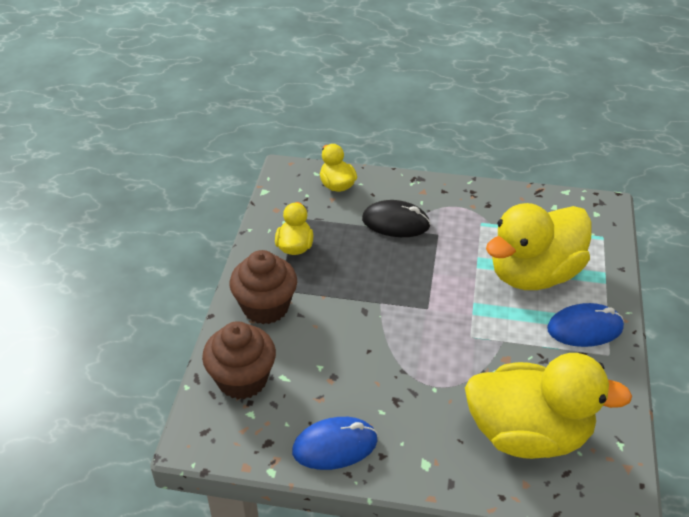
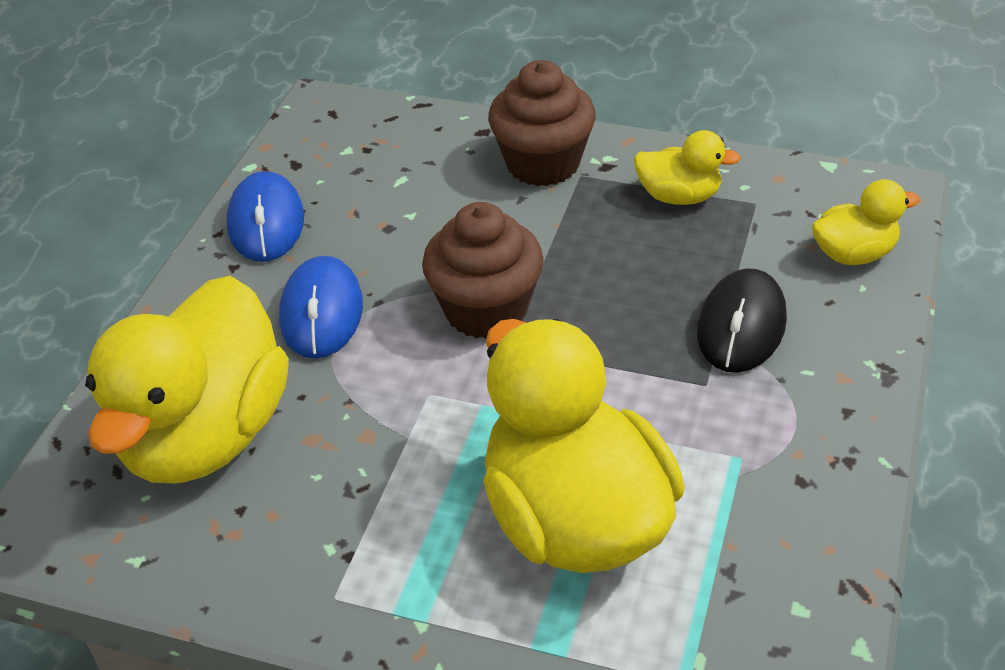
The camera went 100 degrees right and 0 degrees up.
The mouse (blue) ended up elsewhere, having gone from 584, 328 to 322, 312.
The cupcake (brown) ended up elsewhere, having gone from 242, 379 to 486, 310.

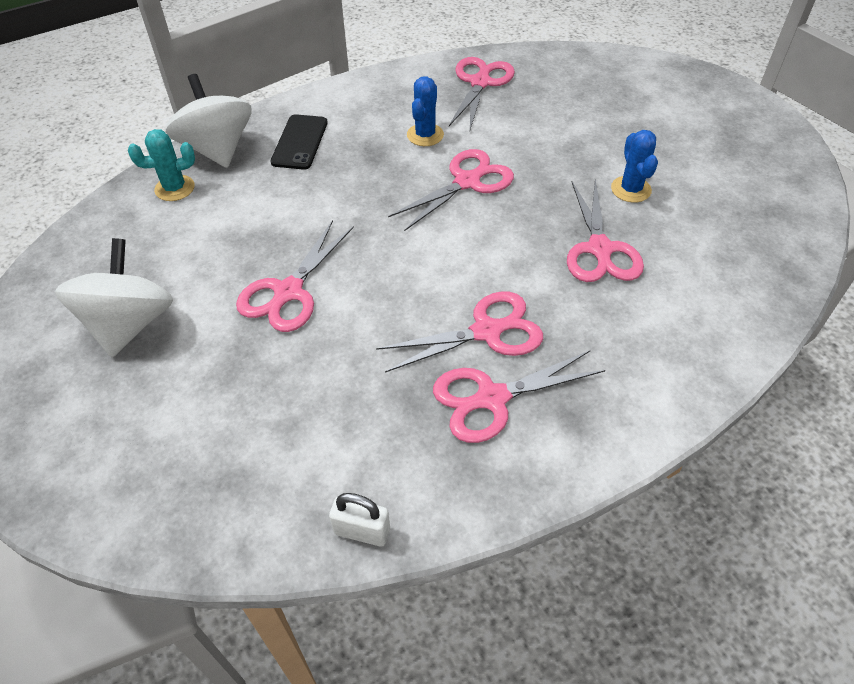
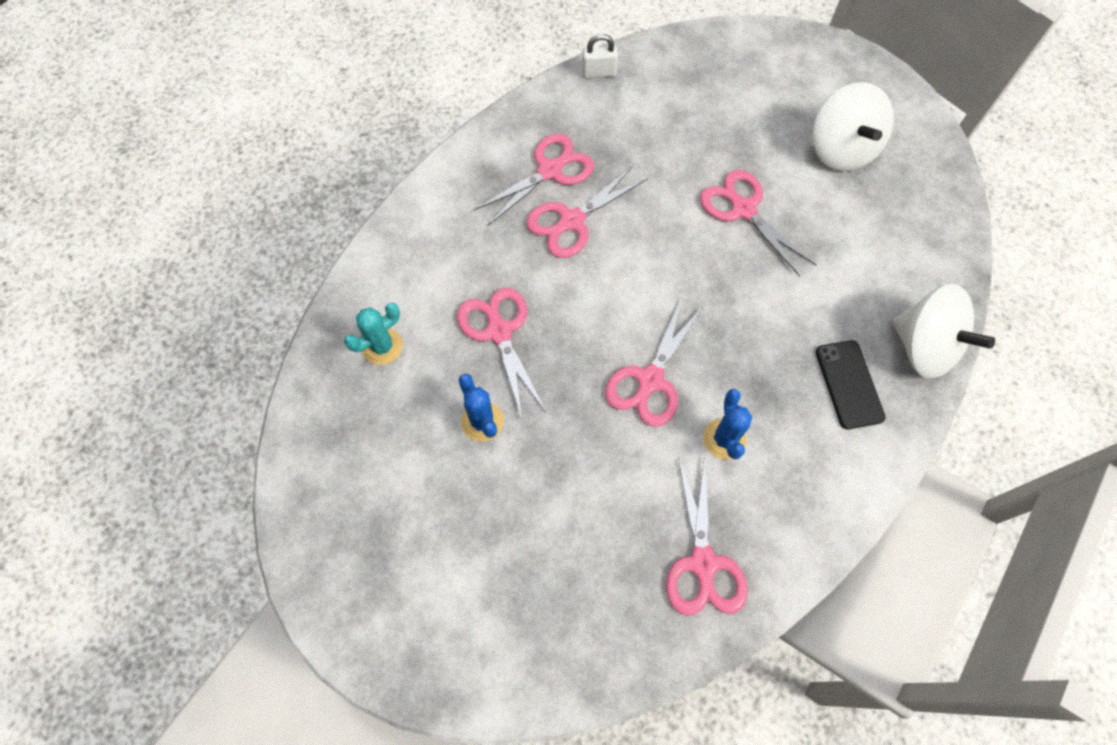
The camera went 160 degrees right and 15 degrees up.
The cactus (turquoise) ended up elsewhere, having gone from 174, 188 to 382, 346.
The scissors (pink) at 288, 292 ended up facing another way, 45 degrees counterclockwise from before.

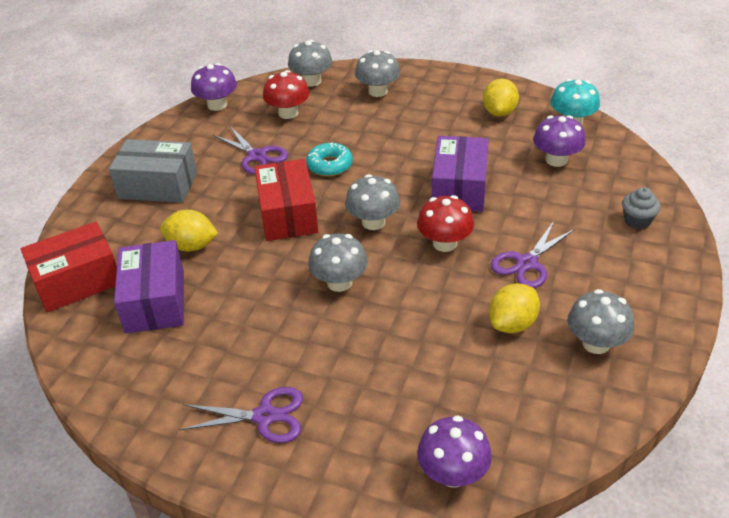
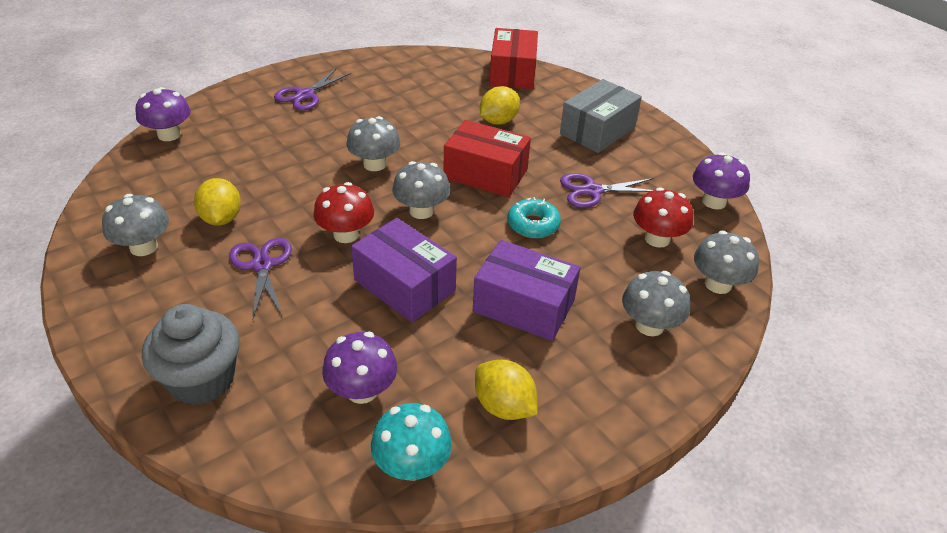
The camera went 120 degrees right and 0 degrees up.
The size of the cupcake (grey) at 637, 221 changed by a factor of 1.87.
The box (purple) ended up elsewhere, having gone from 155, 301 to 524, 306.

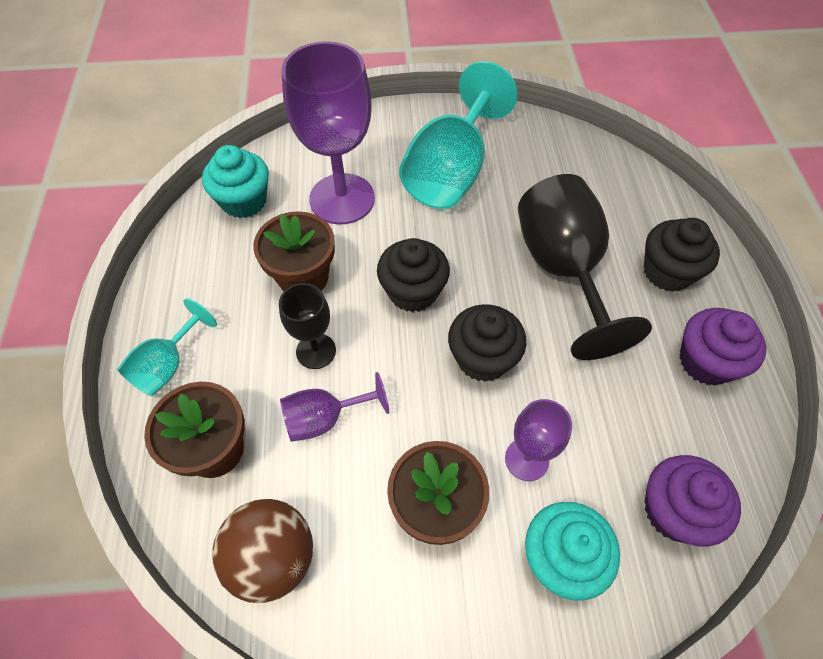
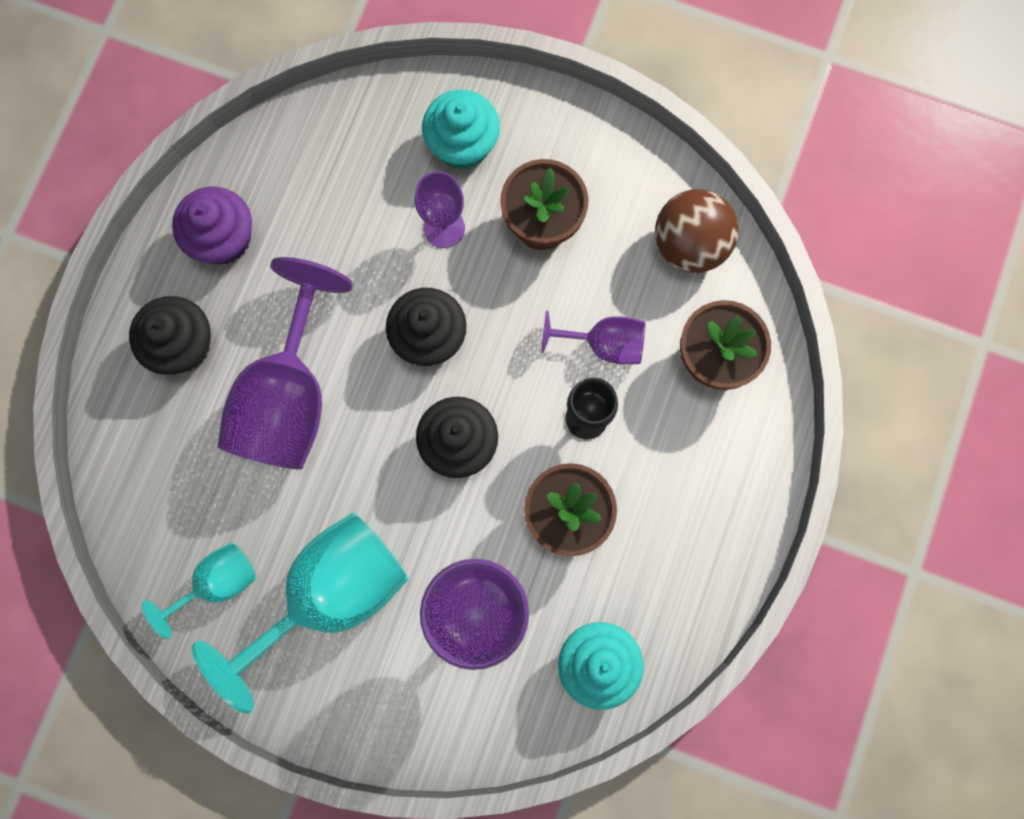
The camera went 155 degrees left and 20 degrees up.
The goblet (turquoise) ended up elsewhere, having gone from 168, 365 to 217, 583.
What was the goblet (black) at 563, 270 turned into the goblet (purple) at 289, 396.
The second view lost the cupcake (purple) at 674, 511.

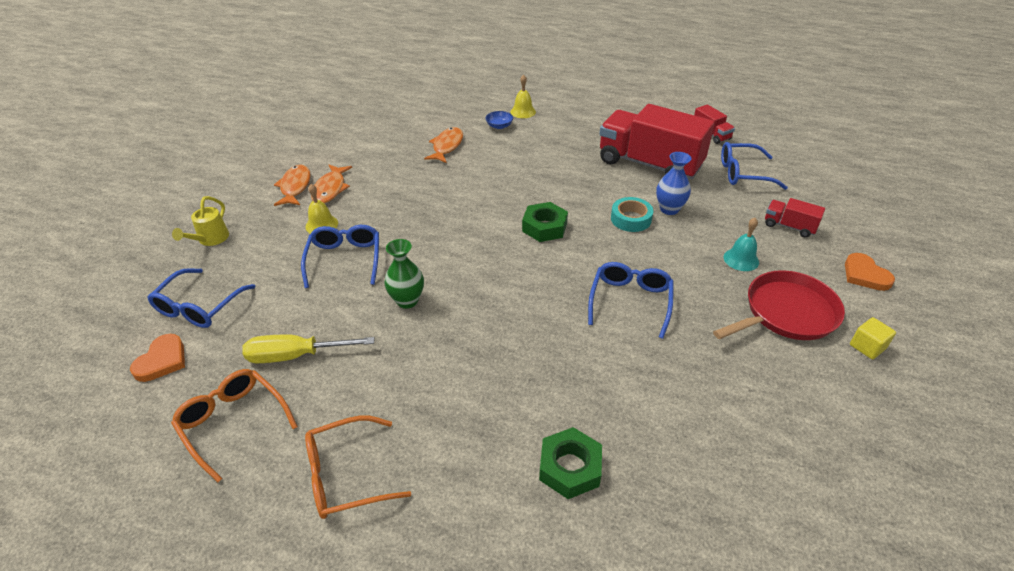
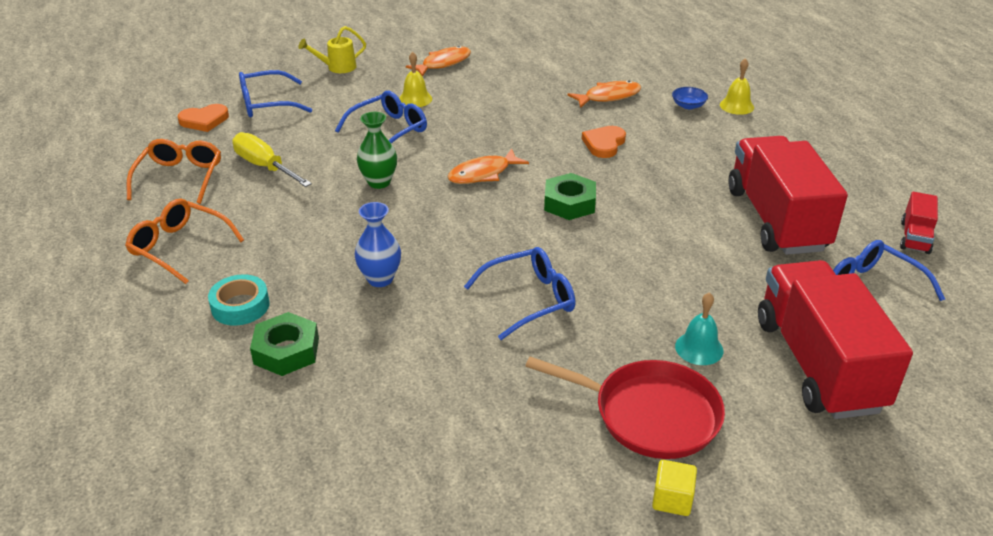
The camera went 50 degrees right and 5 degrees down.
The tape (turquoise) ended up elsewhere, having gone from 631, 219 to 240, 306.
The vase (blue) ended up elsewhere, having gone from 669, 209 to 380, 279.
The fish (orange) ended up elsewhere, having gone from 330, 189 to 483, 174.
The heart (orange) ended up elsewhere, having gone from 865, 275 to 604, 144.
The size of the truck (red) at 789, 226 changed by a factor of 2.28.

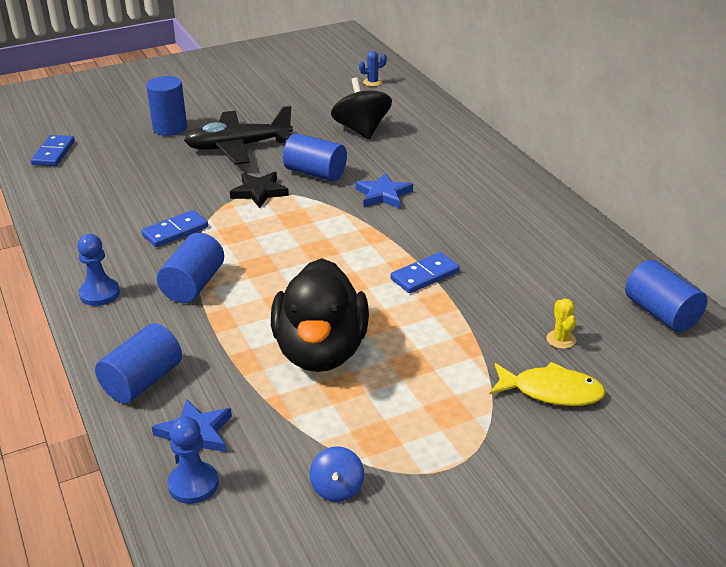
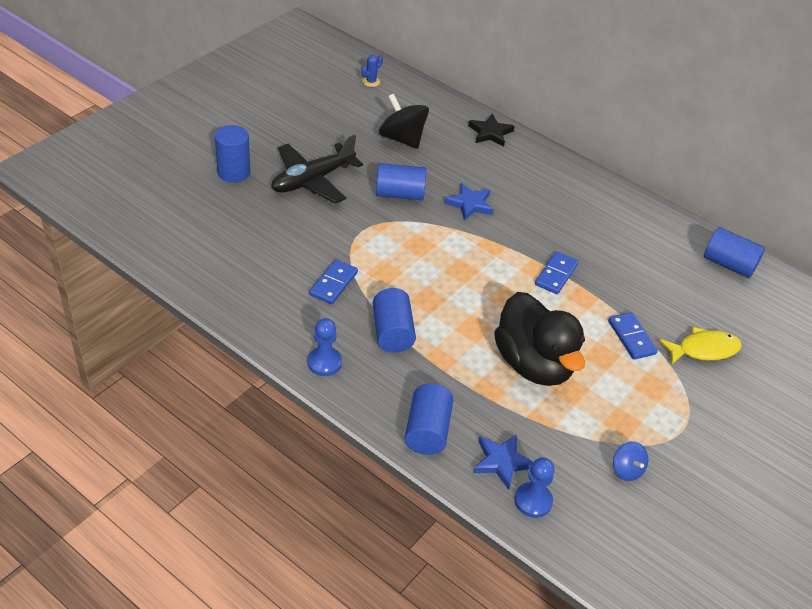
The camera went 30 degrees left and 10 degrees up.
The star (black) ended up elsewhere, having gone from 259, 192 to 490, 133.
The domino (blue) ended up elsewhere, having gone from 53, 153 to 631, 337.
The second view lost the cactus (yellow) at 561, 339.

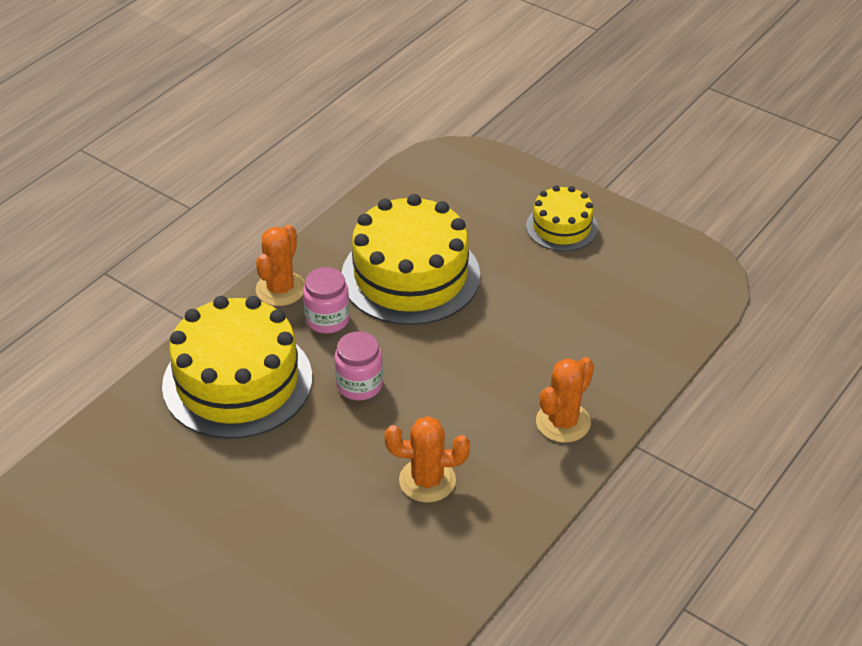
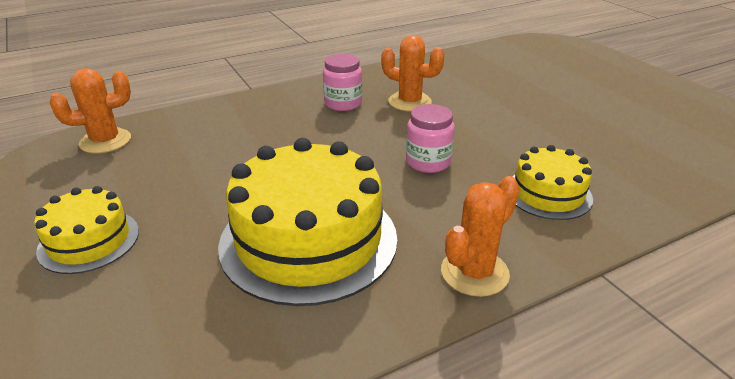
The camera went 155 degrees left and 10 degrees down.
The cactus (orange) ended up elsewhere, having gone from 563, 422 to 105, 141.
The jar (pink) ended up elsewhere, having gone from 327, 319 to 343, 103.
The size of the cake (yellow) at 237, 381 changed by a factor of 0.53.

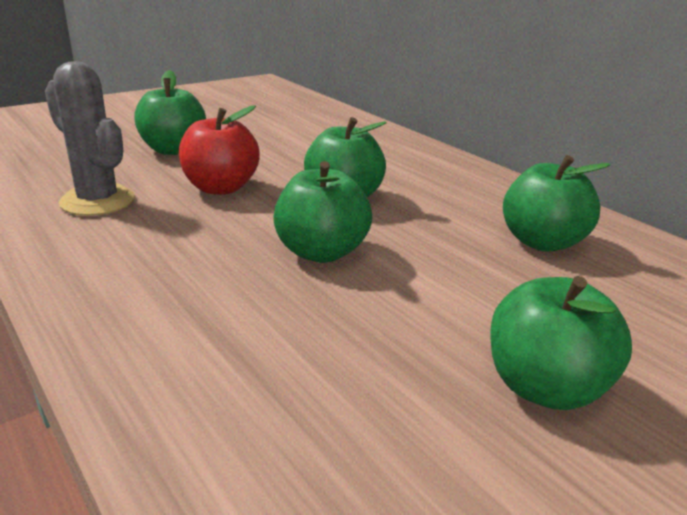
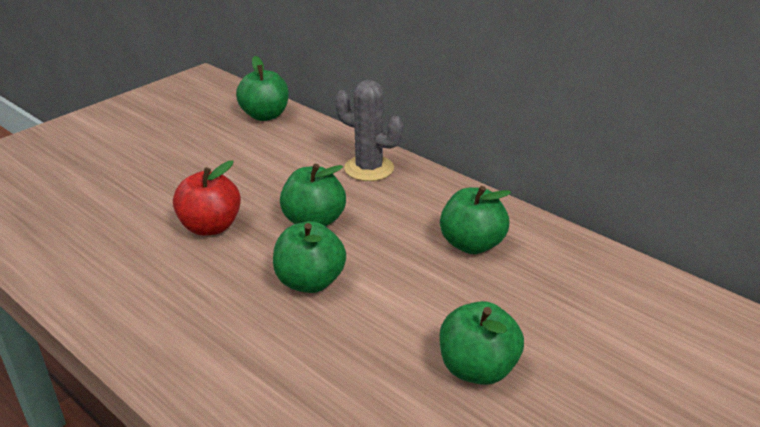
The camera went 10 degrees left and 5 degrees up.
The apple (green) ended up elsewhere, having gone from 173, 150 to 265, 115.
The cactus (grey) ended up elsewhere, having gone from 97, 201 to 369, 168.

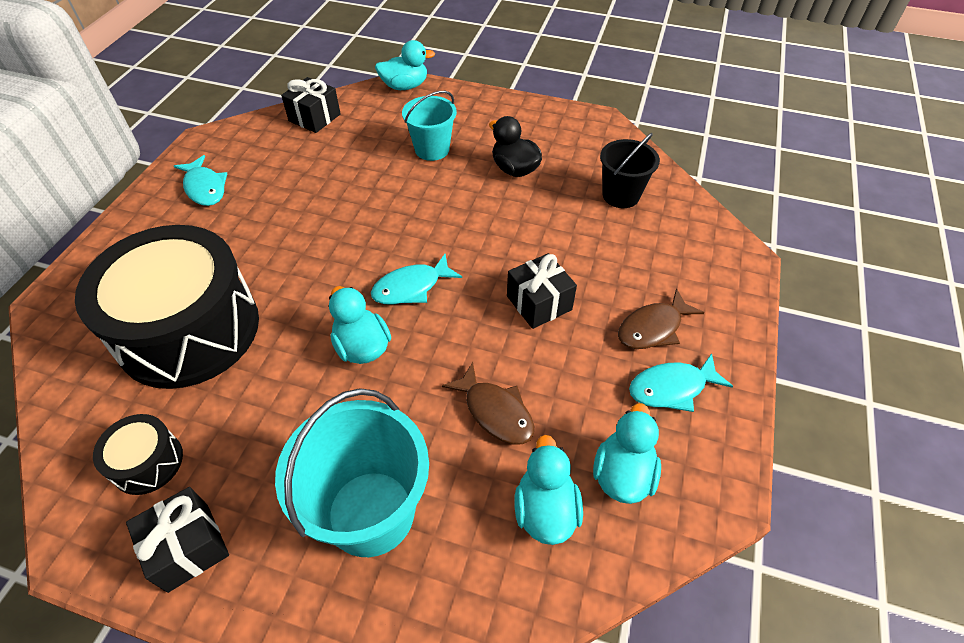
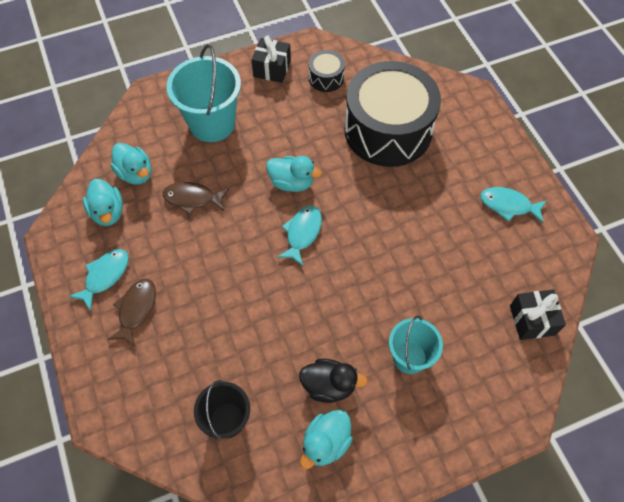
The camera went 140 degrees right and 10 degrees up.
The duck (turquoise) ended up elsewhere, having gone from 405, 86 to 326, 443.
The second view lost the gift (black) at 539, 303.

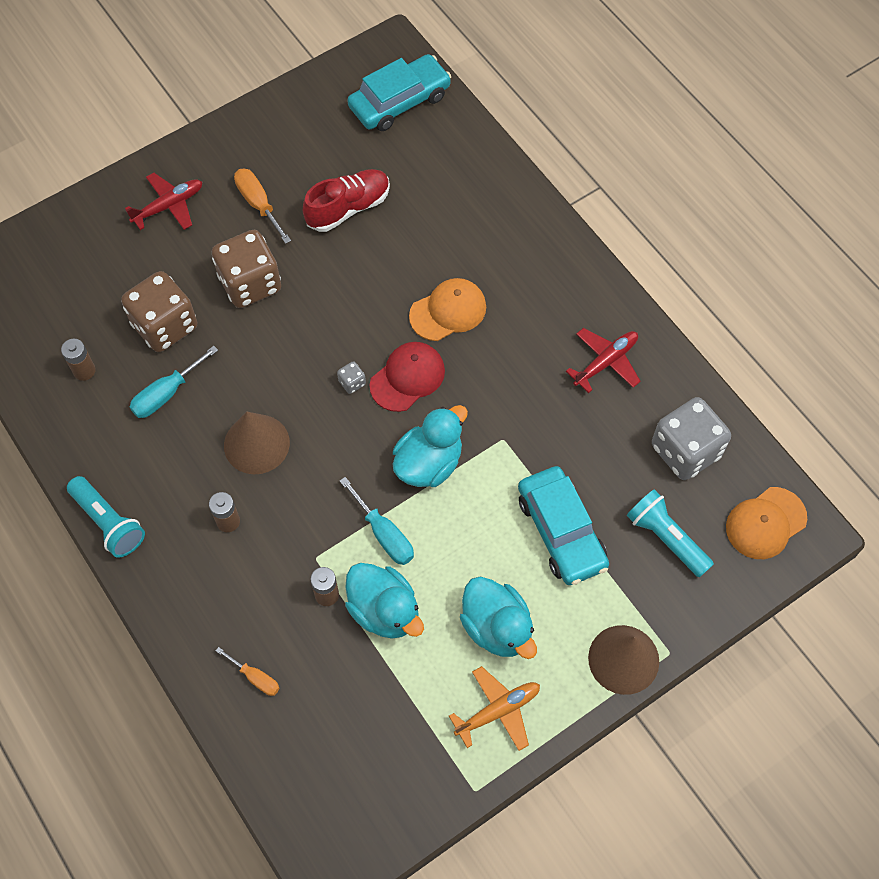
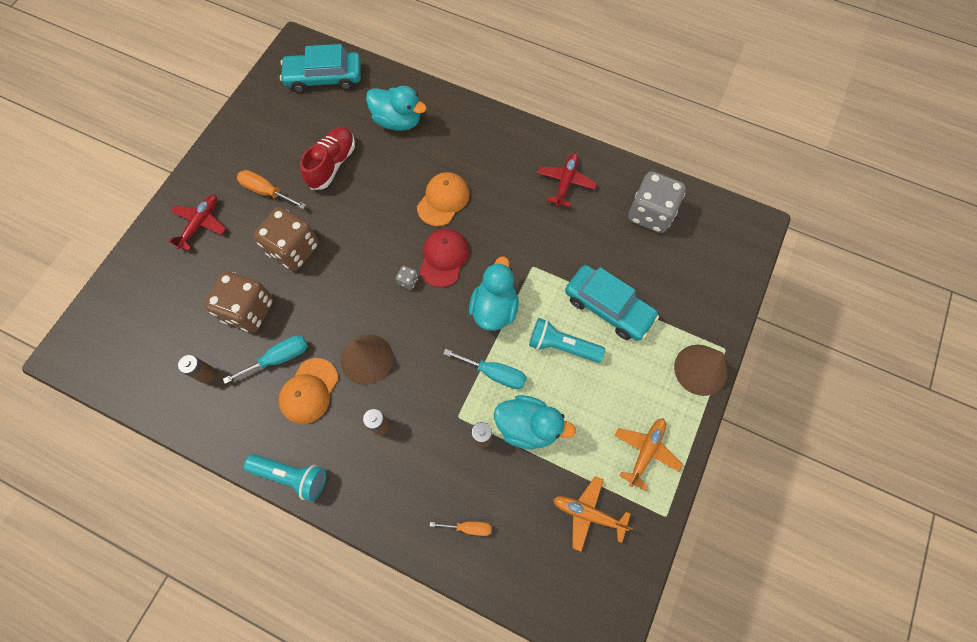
The camera went 30 degrees left and 5 degrees up.
The screwdriver (turquoise) at 166, 394 ended up facing another way, 135 degrees counterclockwise from before.
The cap (orange) ended up elsewhere, having gone from 765, 523 to 309, 391.
The car (turquoise) at 399, 101 ended up facing another way, 120 degrees counterclockwise from before.
The duck (turquoise) ended up elsewhere, having gone from 497, 627 to 398, 121.
The flashlight (turquoise) ended up elsewhere, having gone from 666, 538 to 562, 346.
The second view gained the plane (orange) at 588, 514.

